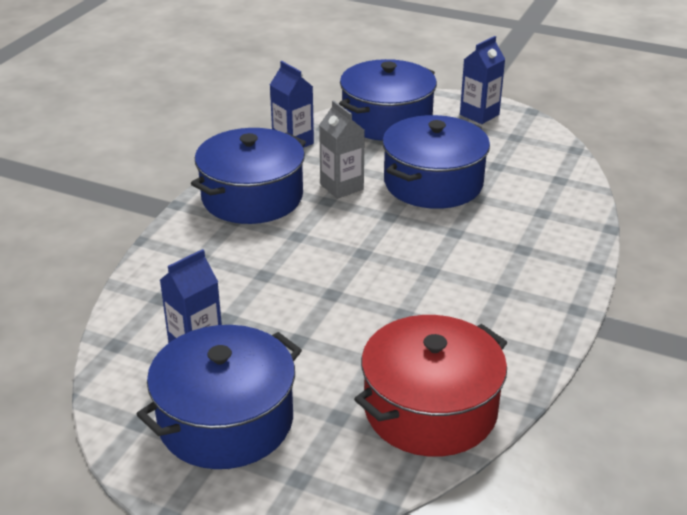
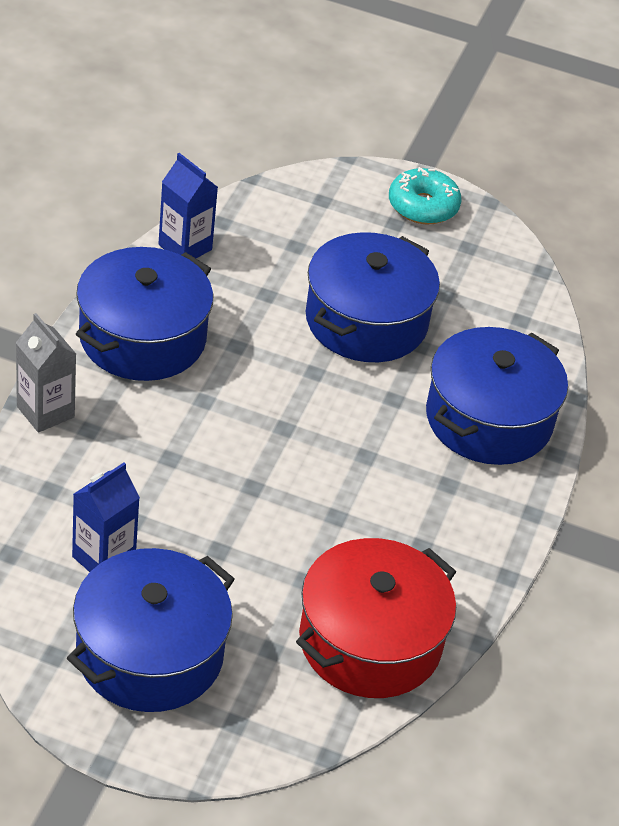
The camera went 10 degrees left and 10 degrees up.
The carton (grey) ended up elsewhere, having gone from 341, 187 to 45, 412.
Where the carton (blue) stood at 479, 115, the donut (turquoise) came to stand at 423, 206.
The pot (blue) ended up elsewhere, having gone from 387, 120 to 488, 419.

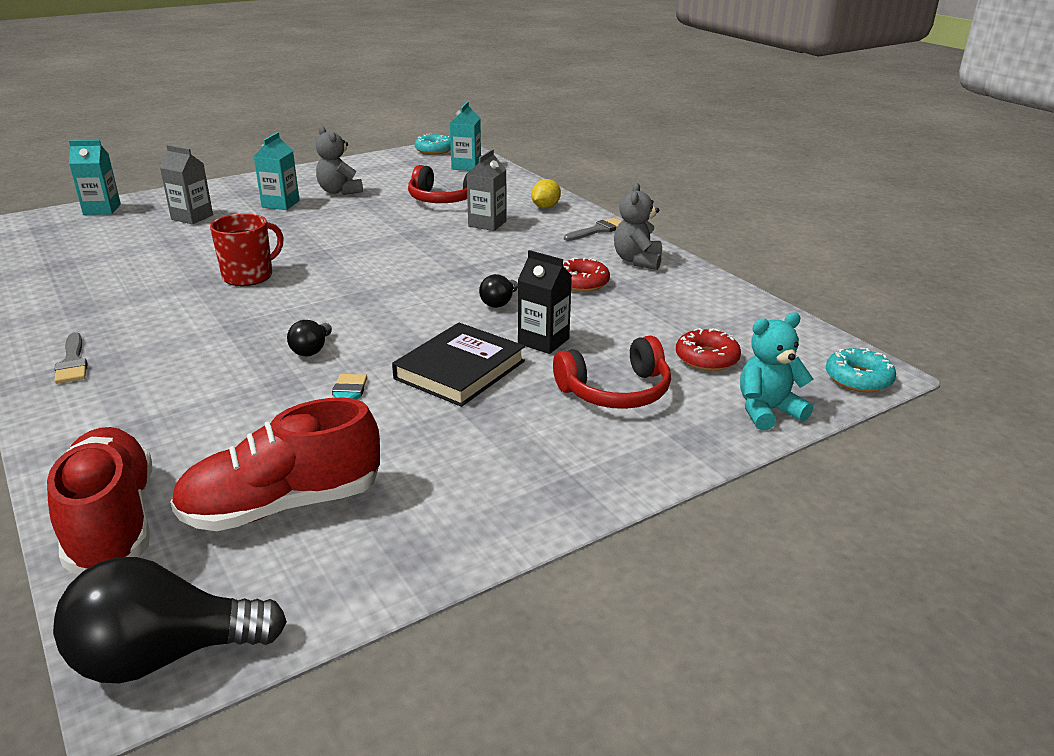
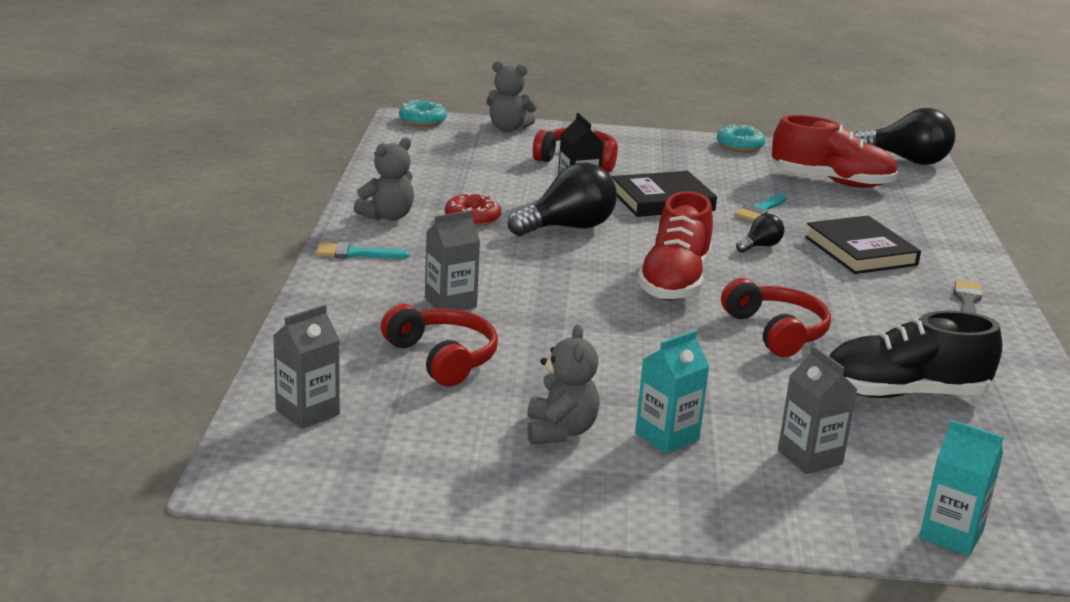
The camera went 145 degrees left and 5 degrees down.
What was the carton (turquoise) at 466, 166 turned into the carton (grey) at 307, 412.
What was the brush (grey) at 598, 230 turned into the brush (turquoise) at 355, 253.
What was the teddy bear (turquoise) at 767, 411 turned into the teddy bear (grey) at 508, 128.
The size of the light bulb (black) at 499, 302 changed by a factor of 2.03.
The shoe (red) ended up elsewhere, having gone from 112, 522 to 674, 282.
The donut (turquoise) ended up elsewhere, having gone from 434, 150 to 739, 145.
Where the mug (red) stood at 249, 276, the headphones (red) came to stand at 776, 332.
The second view gained the book (black) at 860, 251.
The second view gained the shoe (black) at 904, 393.
The second view lost the lemon (yellow) at 545, 207.
The second view lost the donut (red) at 707, 358.

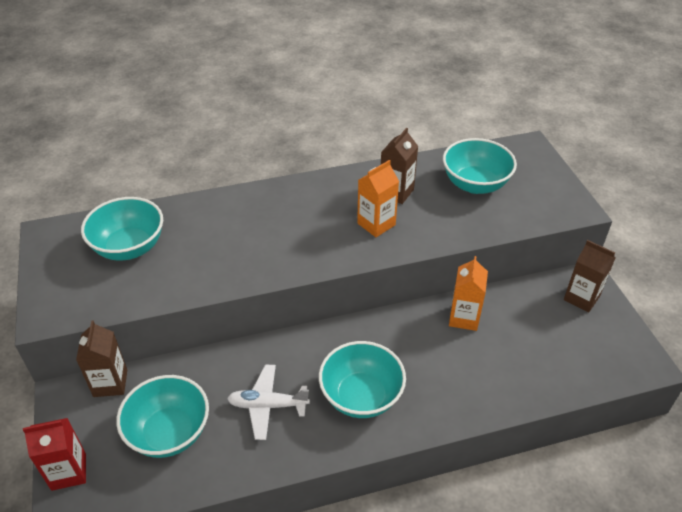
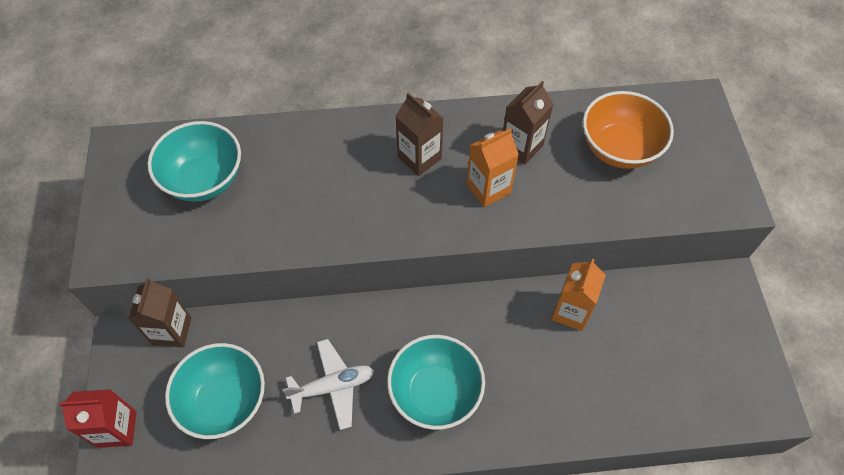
The camera went 10 degrees right and 15 degrees up.
The plane (white) at 268, 405 ended up facing another way, 150 degrees clockwise from before.
The carton (brown) ended up elsewhere, having gone from 581, 298 to 419, 158.
What was the bowl (turquoise) at 475, 184 turned into the bowl (orange) at 619, 148.

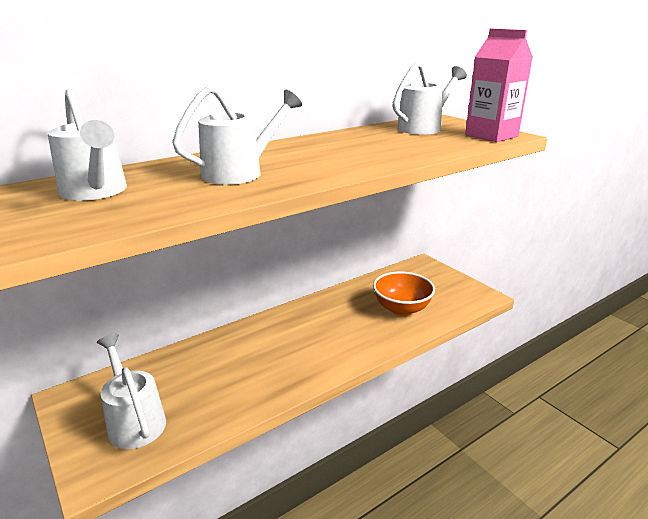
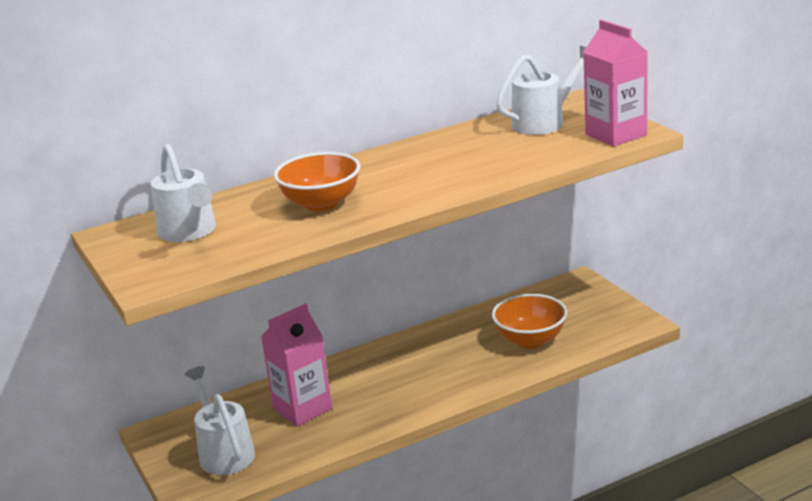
The camera went 10 degrees right and 0 degrees up.
The second view gained the carton (pink) at 302, 409.
Where the watering can (white) stood at 240, 173, the bowl (orange) came to stand at 321, 204.

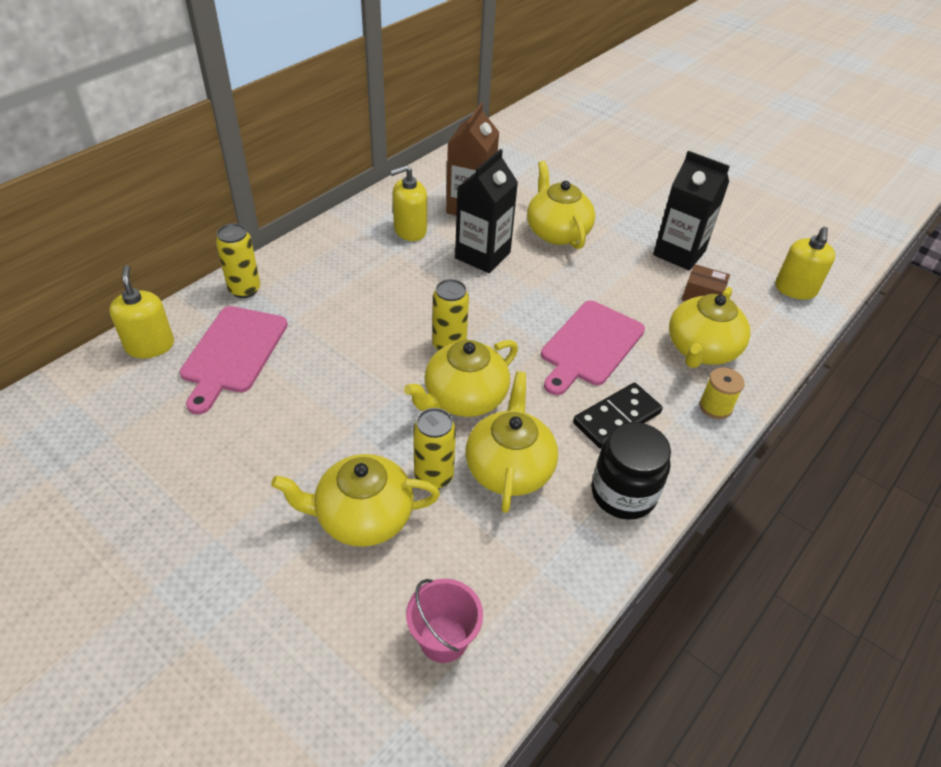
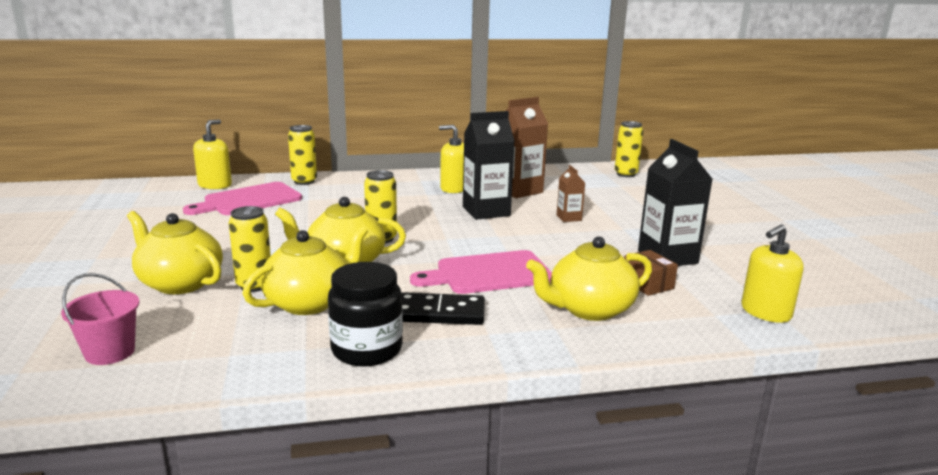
The camera went 40 degrees right and 25 degrees down.
Where the teapot (yellow) stood at 557, 232, the carton (brown) came to stand at 569, 218.
The second view gained the can (yellow) at 626, 174.
The second view lost the spool (yellow) at 715, 407.

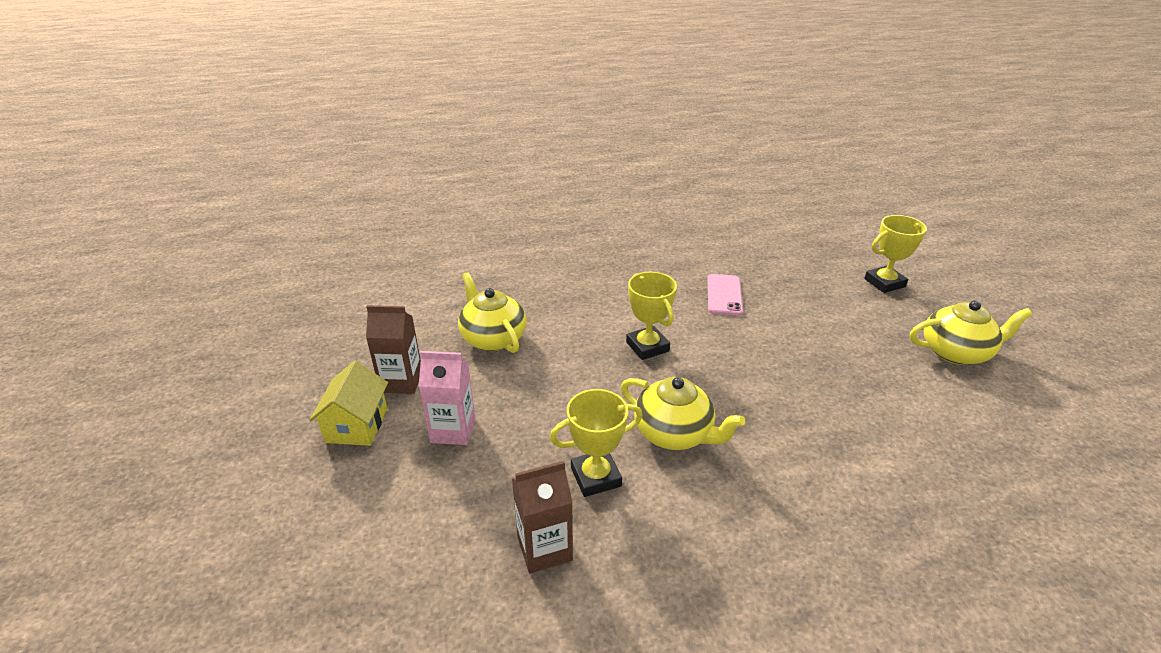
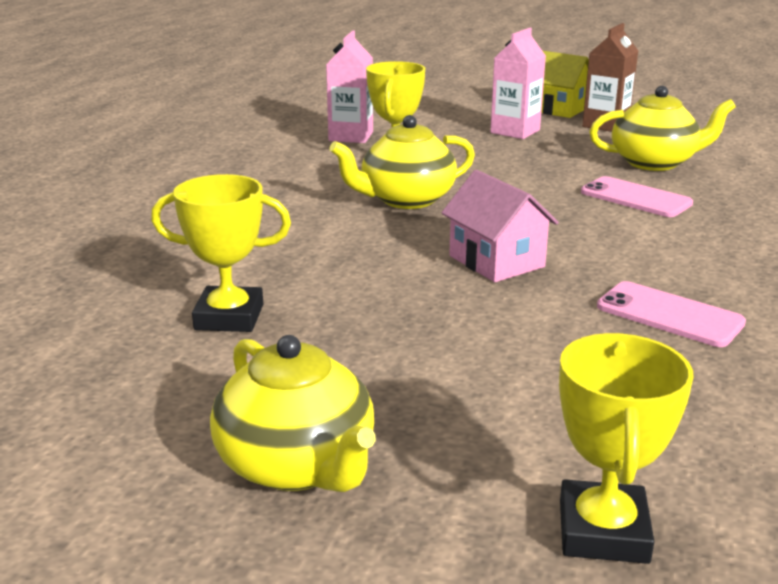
The camera went 120 degrees right and 10 degrees down.
The trophy (yellow) ended up elsewhere, having gone from 647, 347 to 229, 317.
The teapot (yellow) at 956, 352 ended up facing another way, 60 degrees counterclockwise from before.
What was the carton (brown) at 544, 548 turned into the carton (pink) at 351, 136.
The second view gained the house (pink) at 496, 261.
The second view gained the phone (pink) at 635, 198.

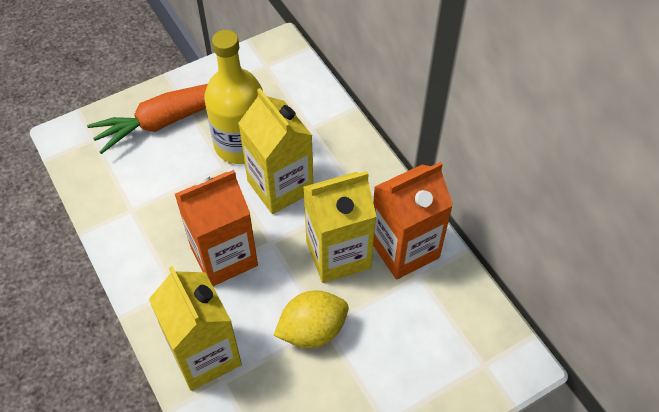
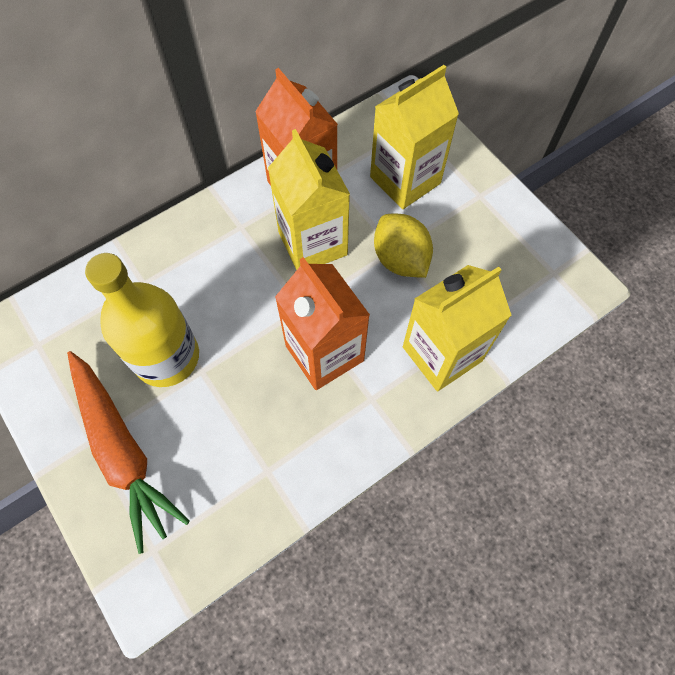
The camera went 95 degrees left and 10 degrees up.
The carton (yellow) ended up elsewhere, having gone from 280, 186 to 405, 180.

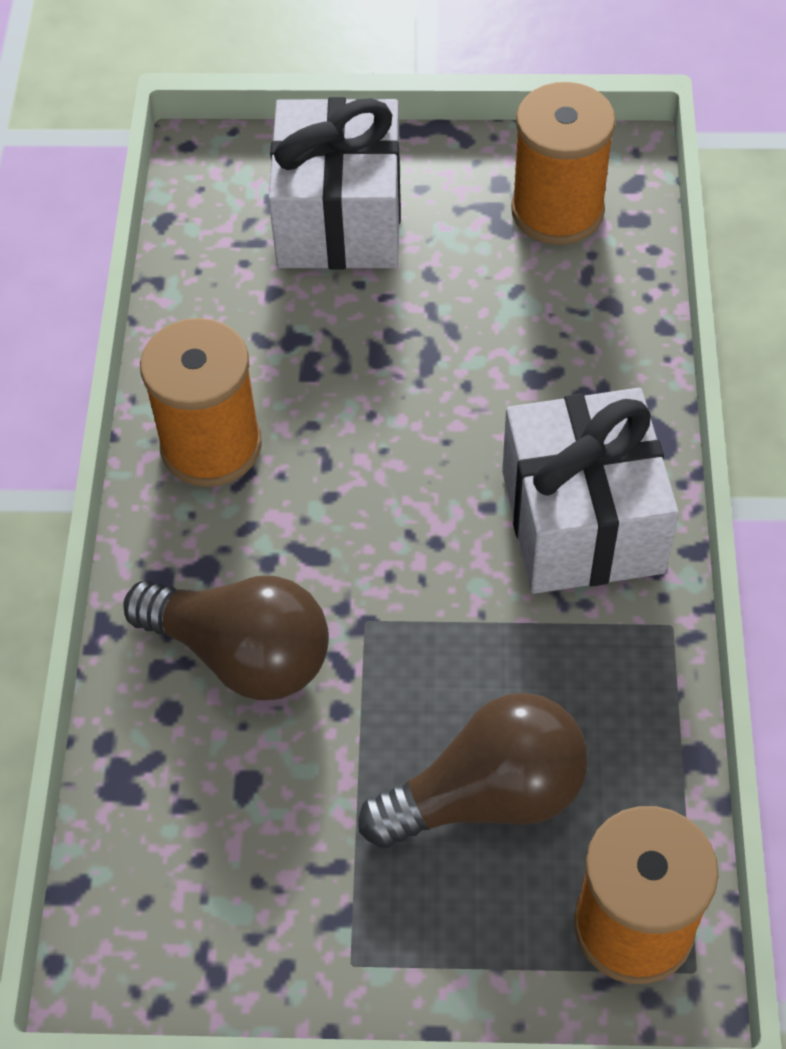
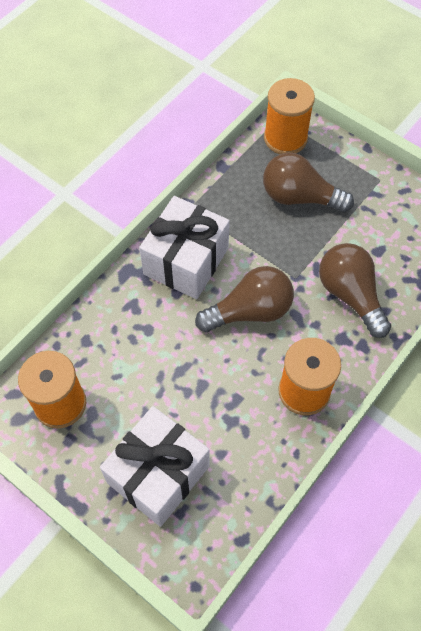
The camera went 145 degrees left and 5 degrees up.
The second view gained the light bulb (brown) at 250, 311.

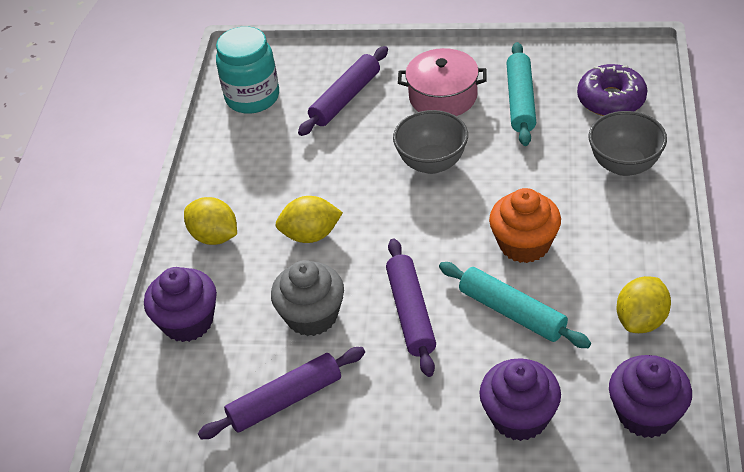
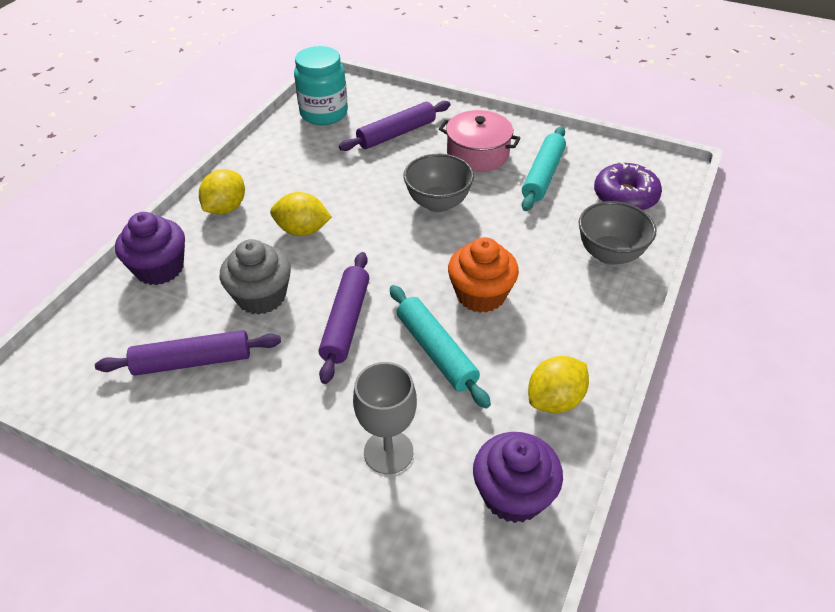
The camera went 15 degrees right and 0 degrees up.
The lemon (yellow) at 214, 236 ended up facing another way, 60 degrees clockwise from before.
Where the cupcake (purple) stood at 519, 417, the goblet (grey) came to stand at 388, 452.

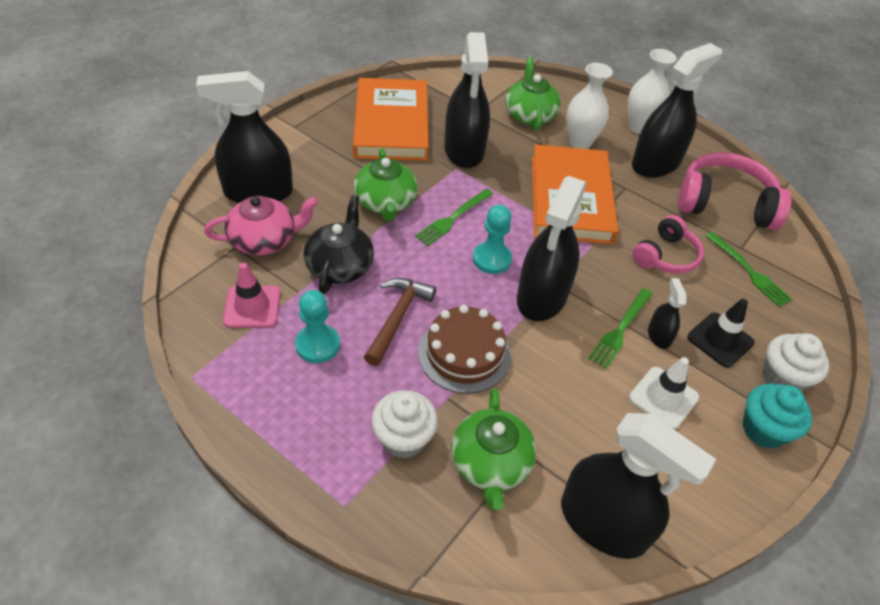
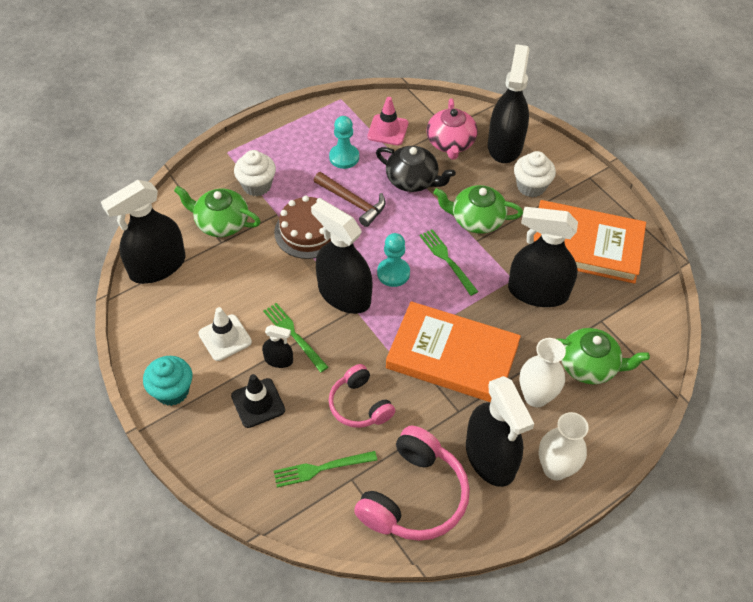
The camera went 110 degrees right and 5 degrees up.
The cupcake (white) ended up elsewhere, having gone from 782, 378 to 531, 186.

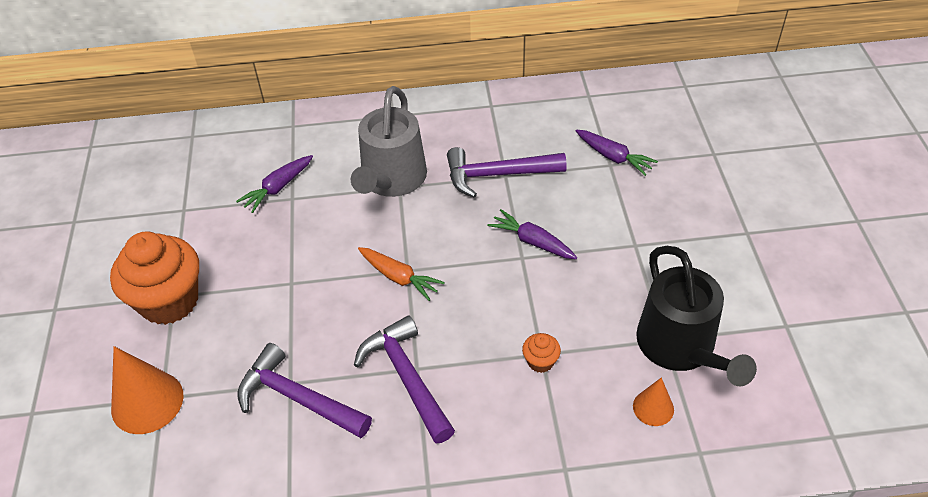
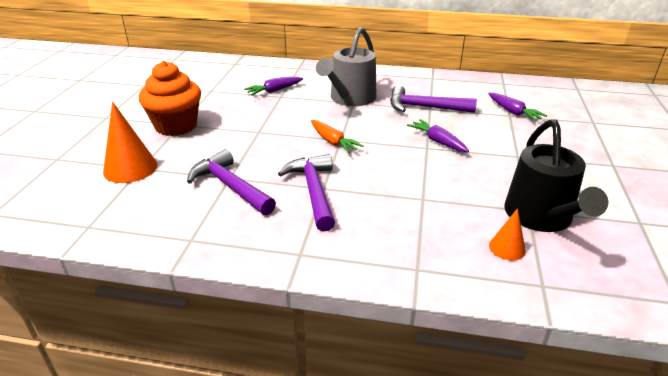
The camera went 15 degrees right and 15 degrees down.
The second view lost the cupcake (orange) at 540, 361.

